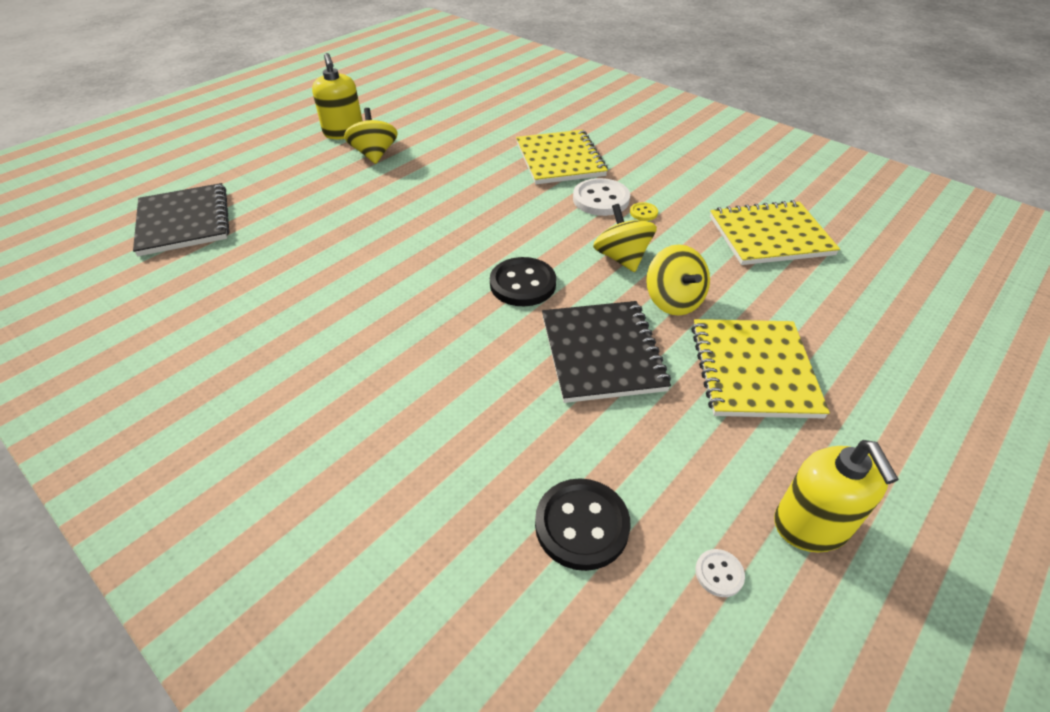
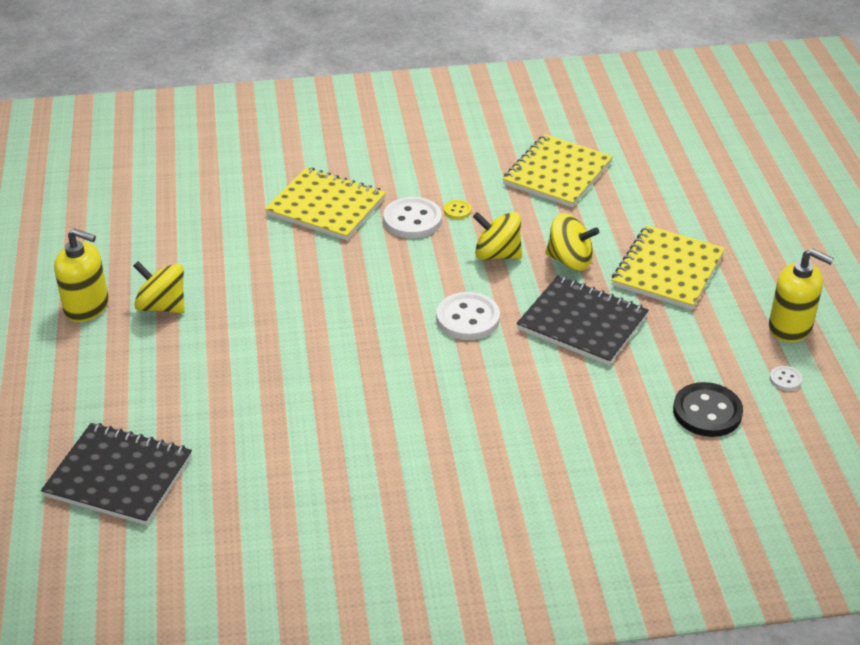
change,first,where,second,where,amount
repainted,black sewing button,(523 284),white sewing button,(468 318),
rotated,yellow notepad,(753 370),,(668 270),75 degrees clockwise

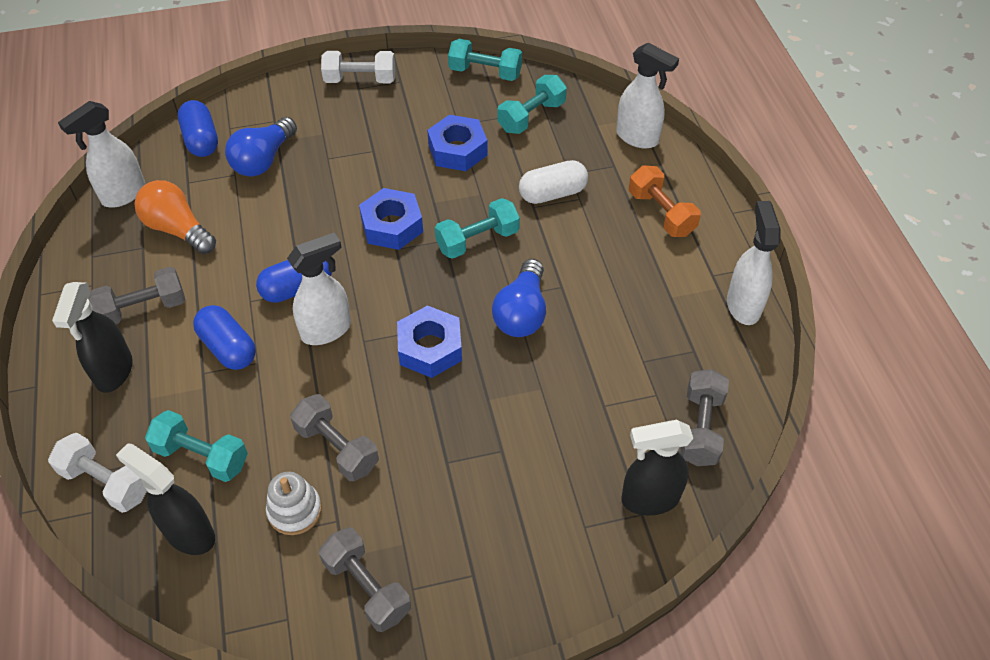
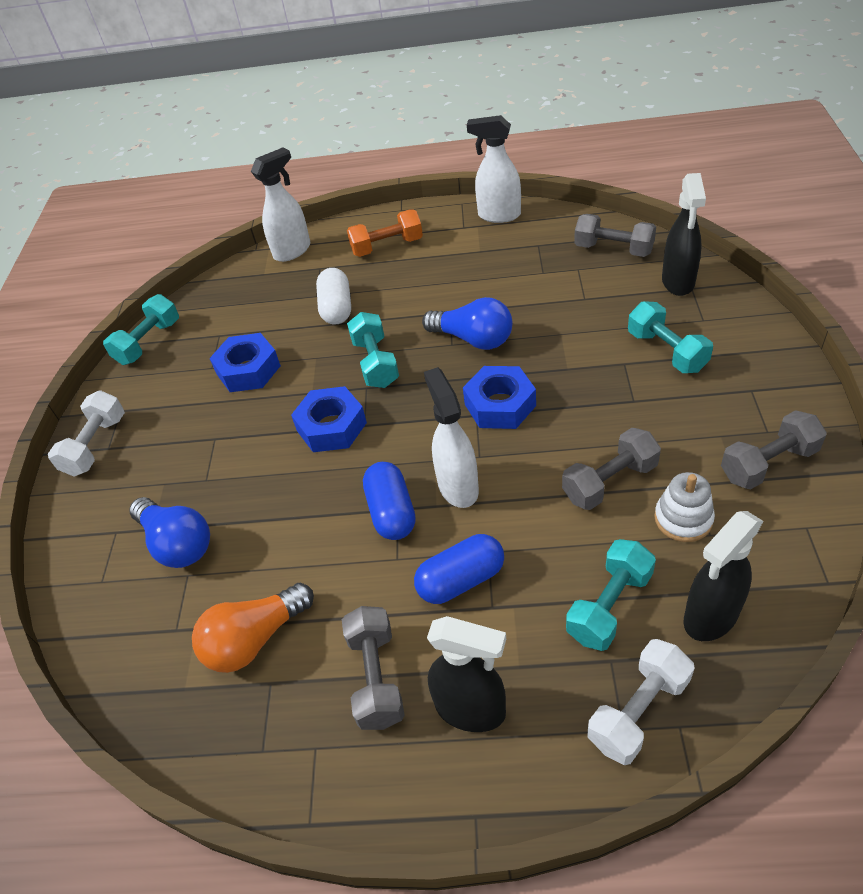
change,first,where,second,where,amount
gone,white sprayer,(123 194),,,
gone,royal blue pill shape,(201 140),,,
shifted,aqua free weight,(531 117),,(666 351),

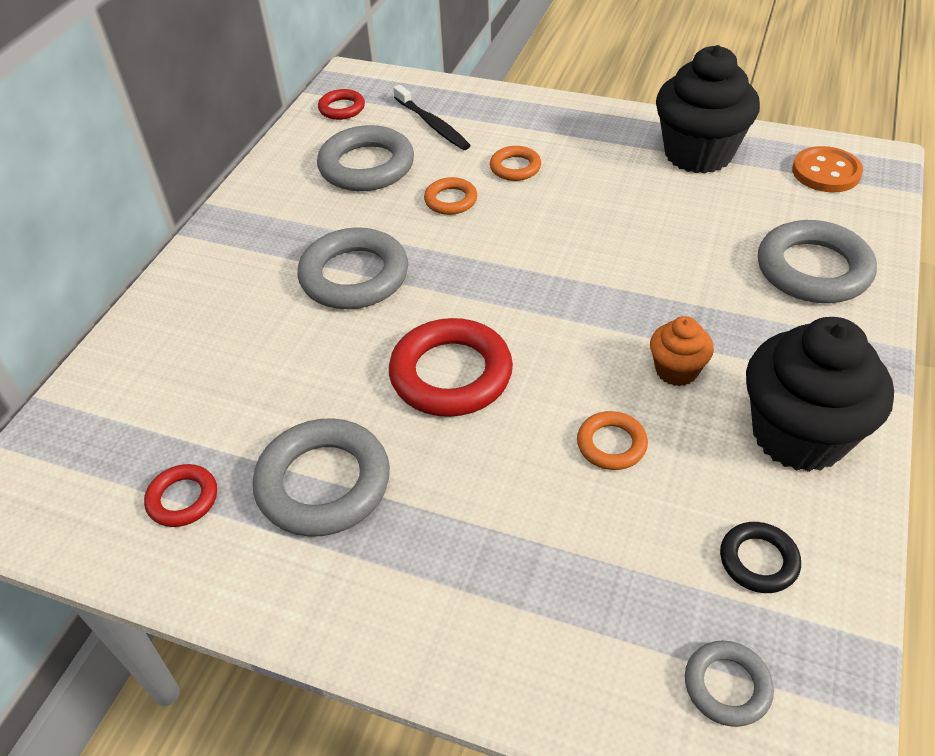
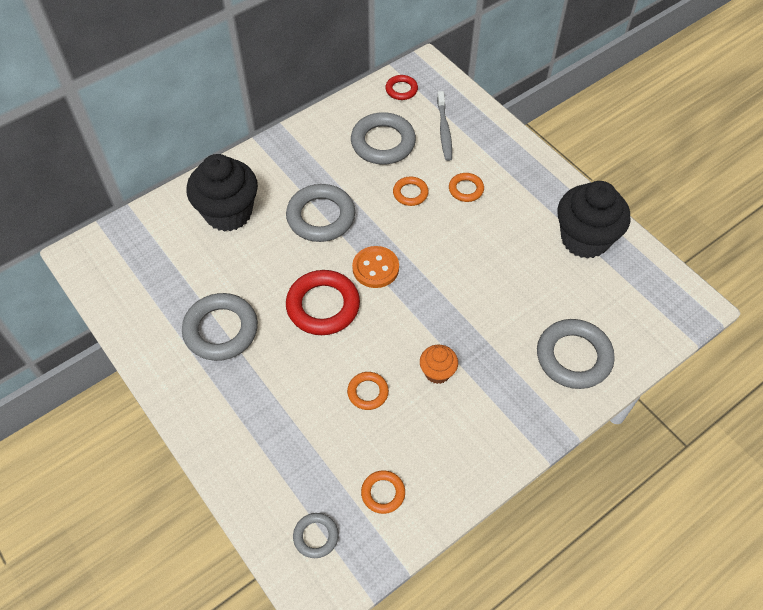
change,first,where,second,where,amount
gone,crimson torus,(183 499),,,
repainted,black toothbrush,(432 124),gray toothbrush,(444 130),
repainted,black torus,(758 560),bright orange torus,(383 493),
shifted,black fairy cake,(798 435),,(228 213),
shifted,bright orange sewing button,(826 172),,(375 268),

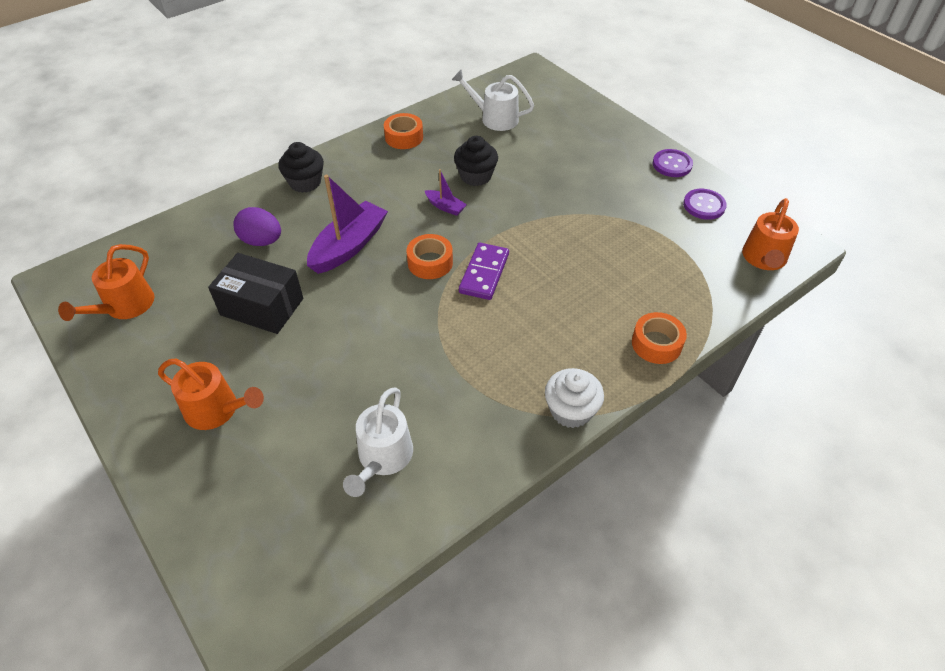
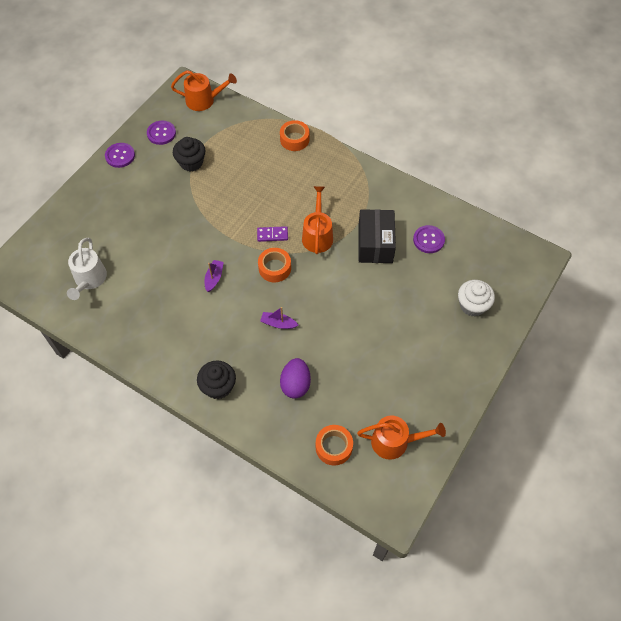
change,first,where,second,where,amount
shifted,bright orange watering pot,(217 410),,(317 235),
shifted,black box,(262 307),,(375 244),
scaled,violet sailboat,(349 246),,(278 323),x0.48
swapped,white watering pot,(383 458),violet sewing button,(428 240),
shifted,bright orange tape,(404 137),,(334 447),
shifted,black fairy cake,(476 176),,(191 162),
scaled,violet domino tile,(484 273),,(272 235),x0.65
shifted,white fairy cake,(570 410),,(472 305),

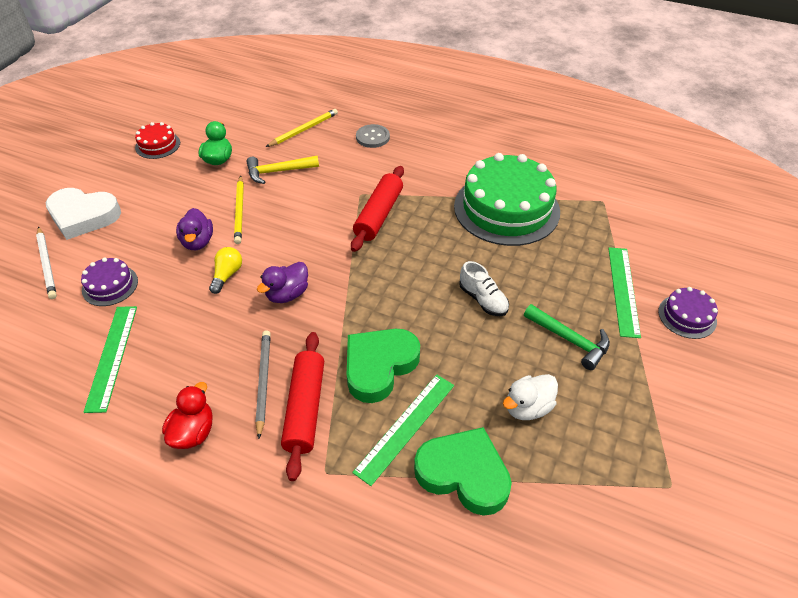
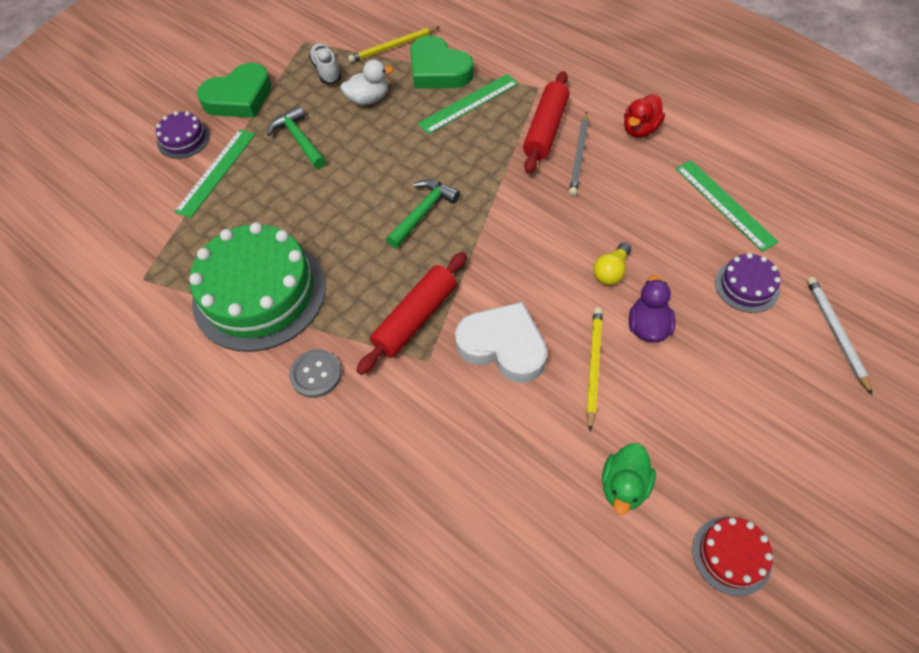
change,first,where,second,where,amount
shifted,white love heart,(83 216),,(503 346),
rotated,emerald straightedge,(112 356),,(724 204),45 degrees counterclockwise
gone,yellow claw hammer,(278 172),,,
gone,violet rubber duck,(287 294),,,
shifted,yellow pencil,(304 130),,(393 47),
shifted,emerald love heart,(379 366),,(239 98),
shifted,gray sewing button,(372 137),,(316 374),
shifted,white lace-up shoe,(483 300),,(326 71),
new,,,emerald claw hammer,(423 212),

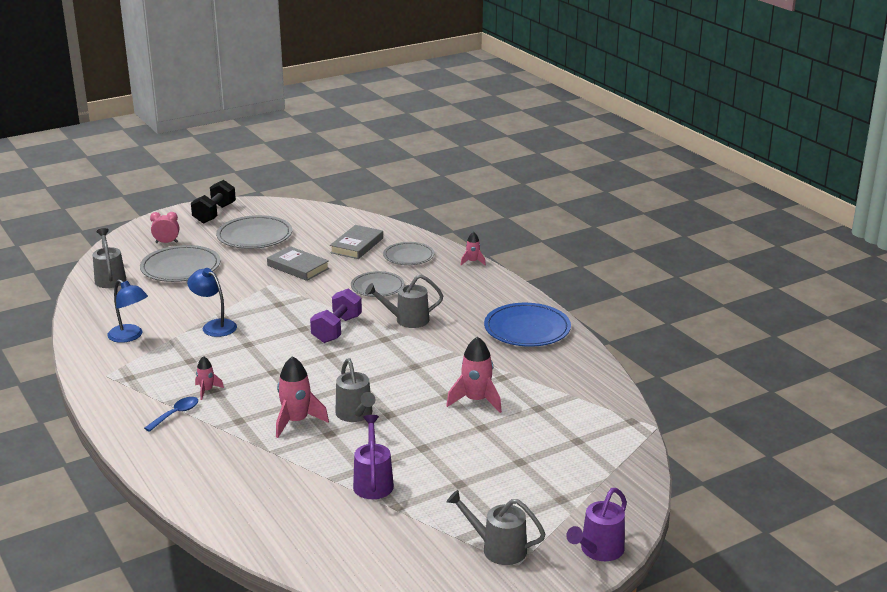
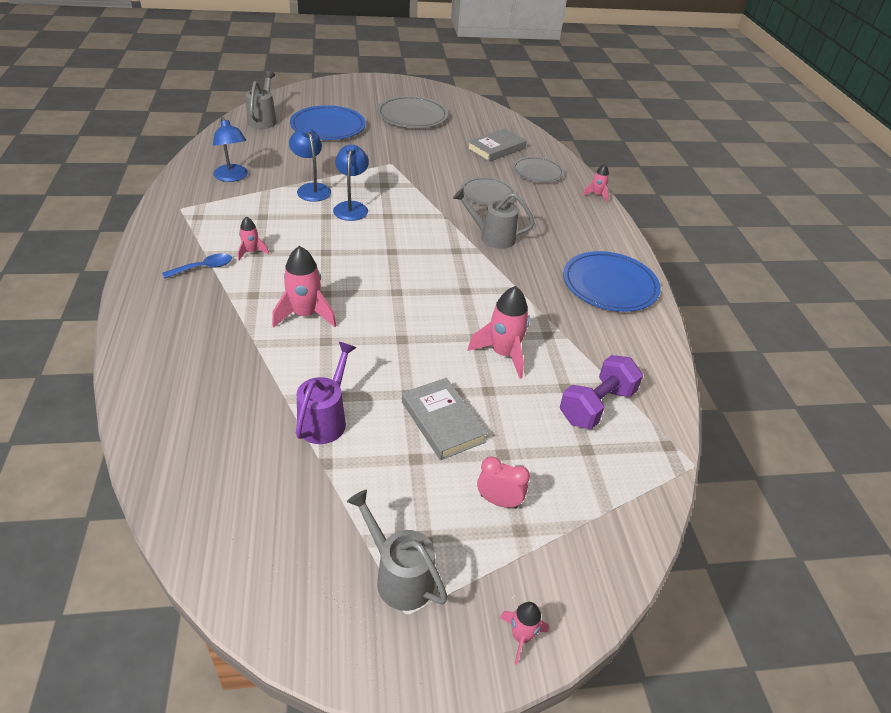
change,first,where,second,where,amount
repainted,gray dinner plate,(180 267),royal blue dinner plate,(328 127),
shifted,rosy clock,(166 242),,(499 501),
gone,black free weight,(214 214),,,
shifted,gray hardcover,(298 267),,(442 422),
shifted,violet free weight,(337 329),,(596 406),
gone,gray watering pot,(356 415),,,
swapped,violet watering pot,(598 551),rosy spaceship,(521 637),
new,,,royal blue reading lamp,(351 207),

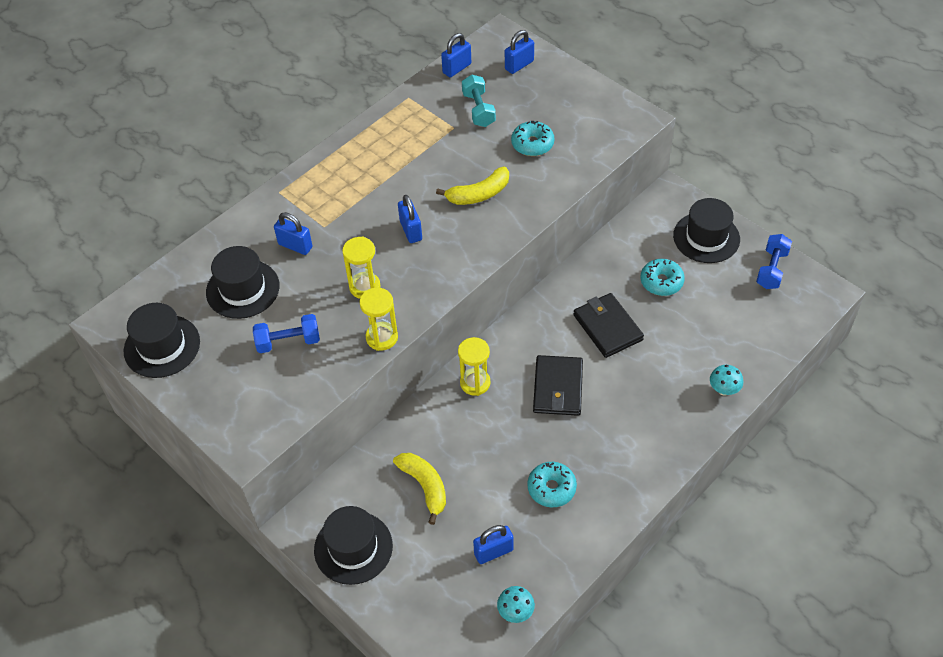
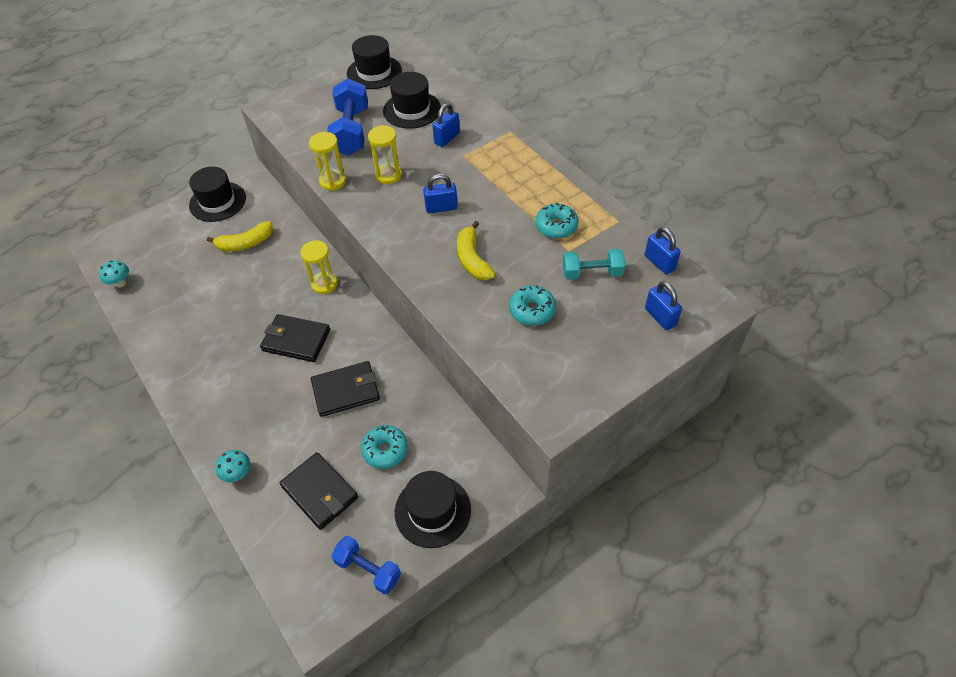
change,first,where,second,where,amount
scaled,royal blue free weight,(288 342),,(351 131),x1.60
gone,royal blue padlock,(493 552),,,
shifted,aqua doughnut,(551 488),,(556 226),
new,,,black card wallet,(320 492),

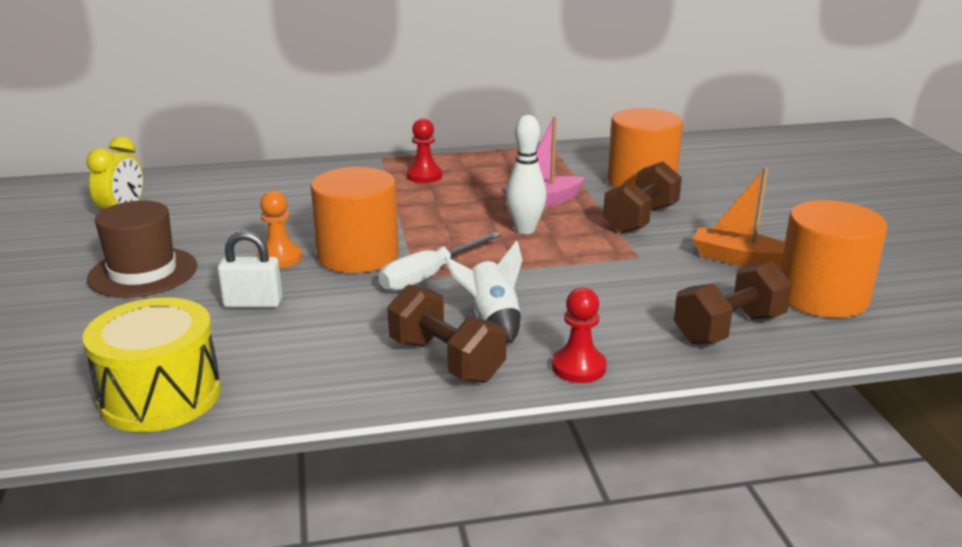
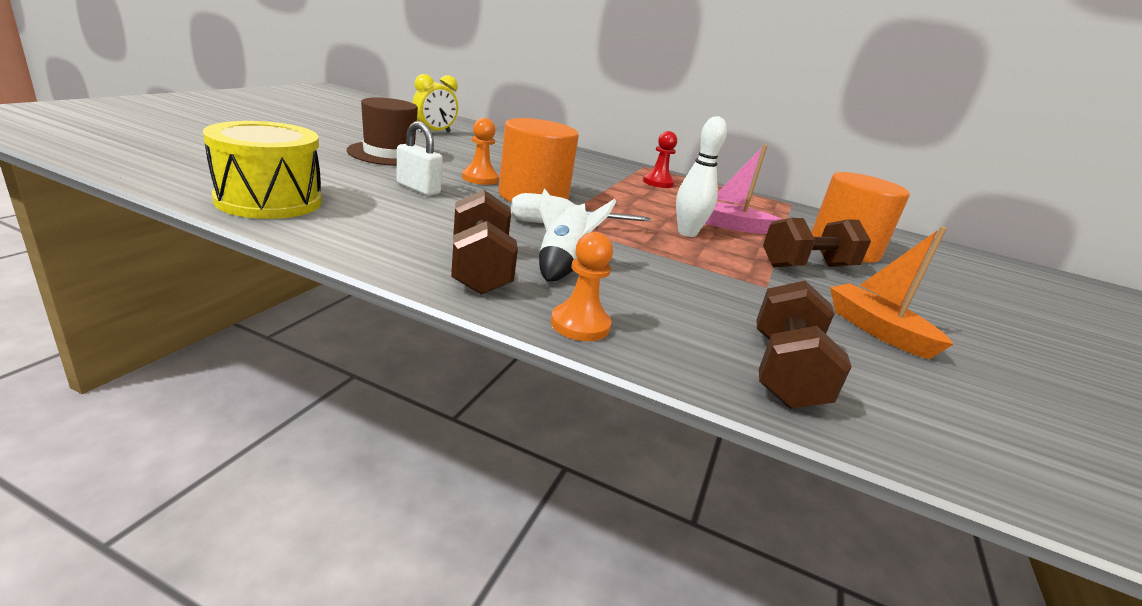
change,first,where,second,where,amount
repainted,crimson game pawn,(578 367),bright orange game pawn,(580 325),
rotated,brown free weight,(729 329),,(785 372),75 degrees counterclockwise
gone,bright orange cylinder shape,(822 297),,,

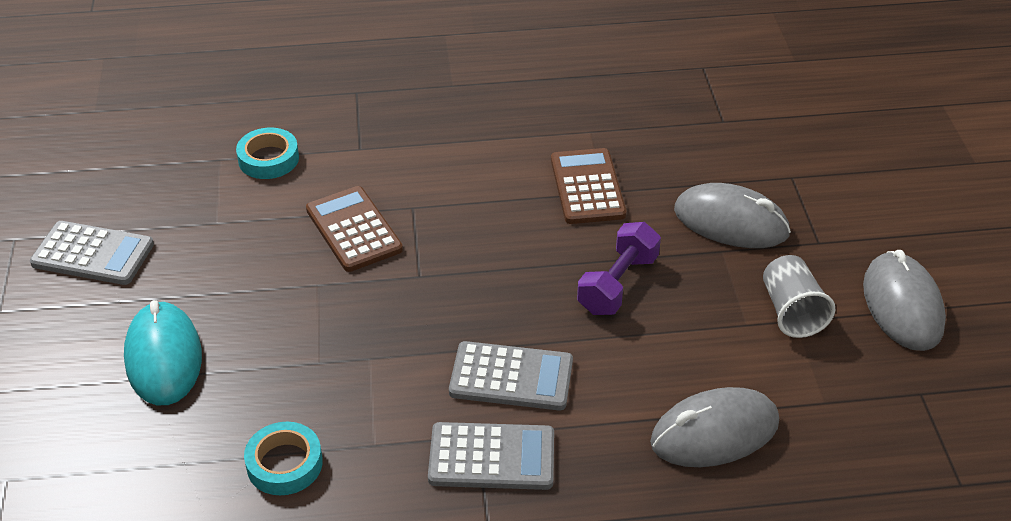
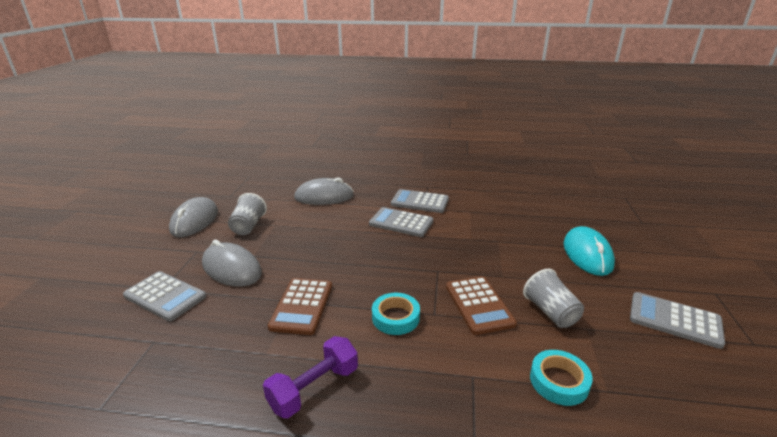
change,first,where,second,where,amount
shifted,aqua tape,(284 464),,(395 317),
shifted,violet free weight,(618 284),,(314 388),
new,,,gray adding machine,(165 296),
new,,,gray cup,(550 312),

